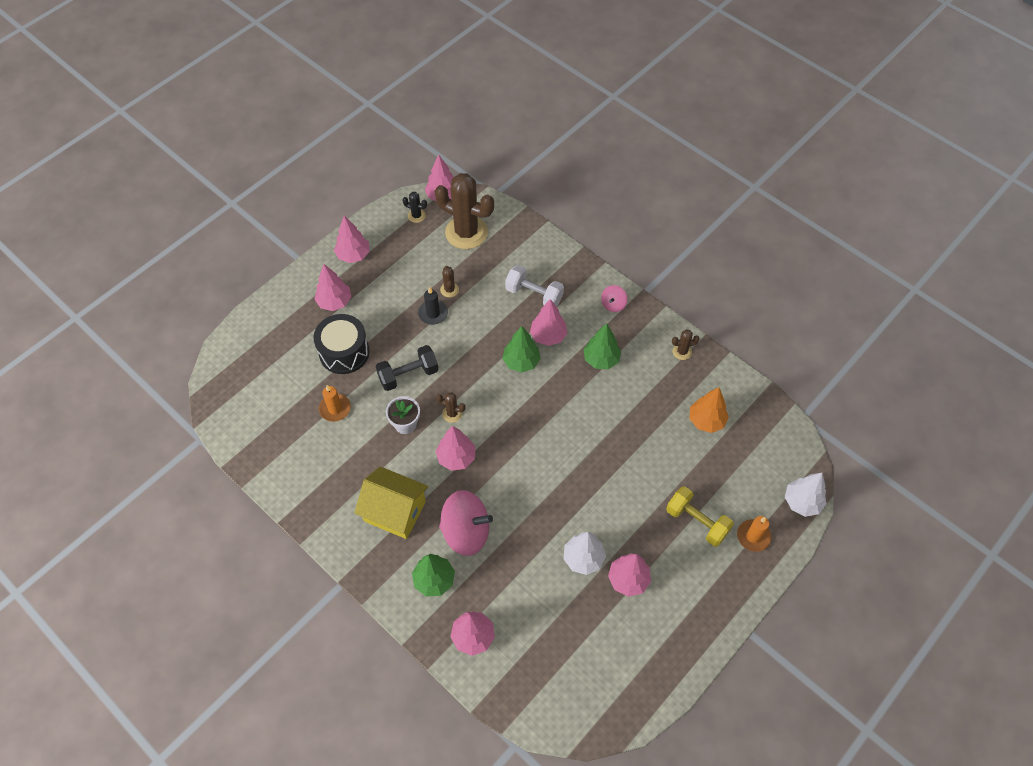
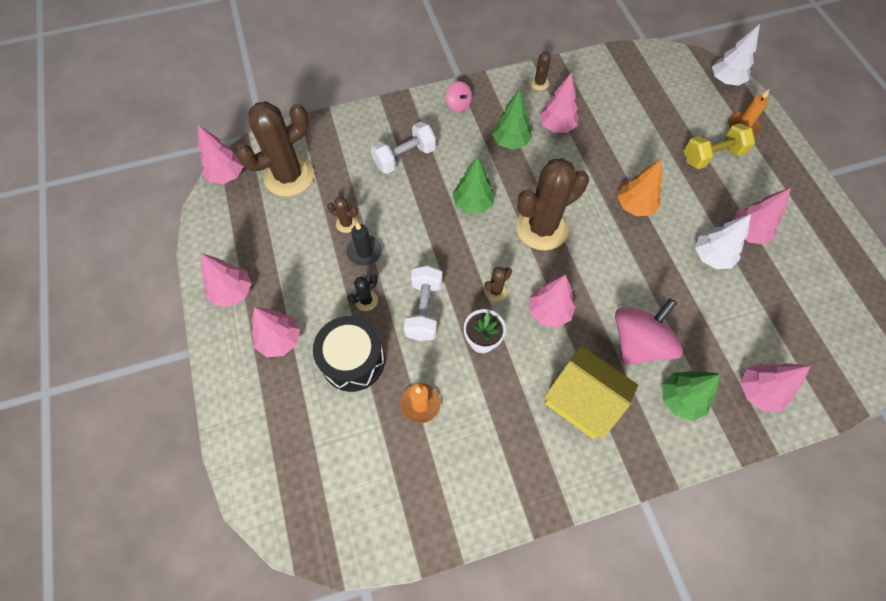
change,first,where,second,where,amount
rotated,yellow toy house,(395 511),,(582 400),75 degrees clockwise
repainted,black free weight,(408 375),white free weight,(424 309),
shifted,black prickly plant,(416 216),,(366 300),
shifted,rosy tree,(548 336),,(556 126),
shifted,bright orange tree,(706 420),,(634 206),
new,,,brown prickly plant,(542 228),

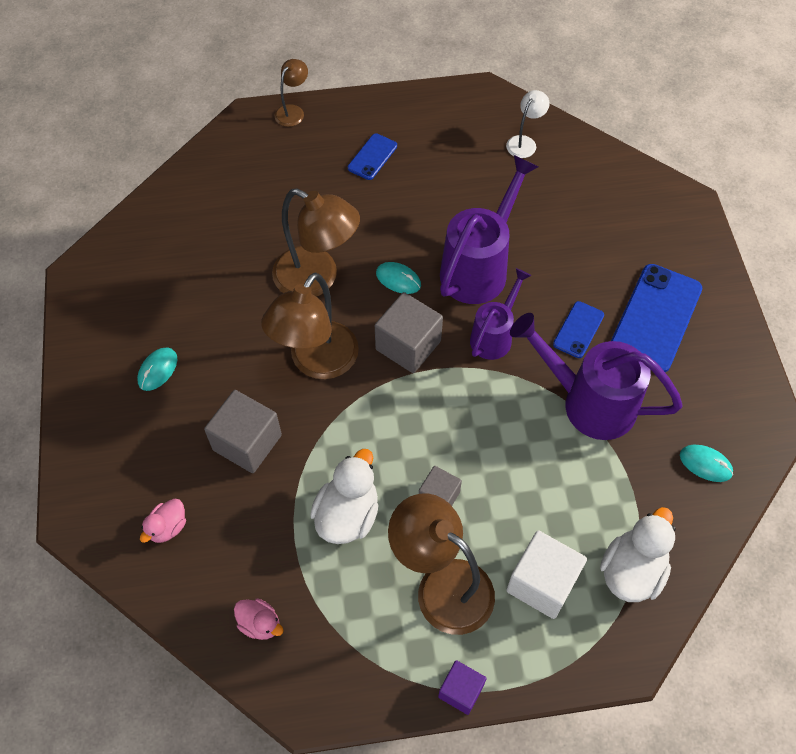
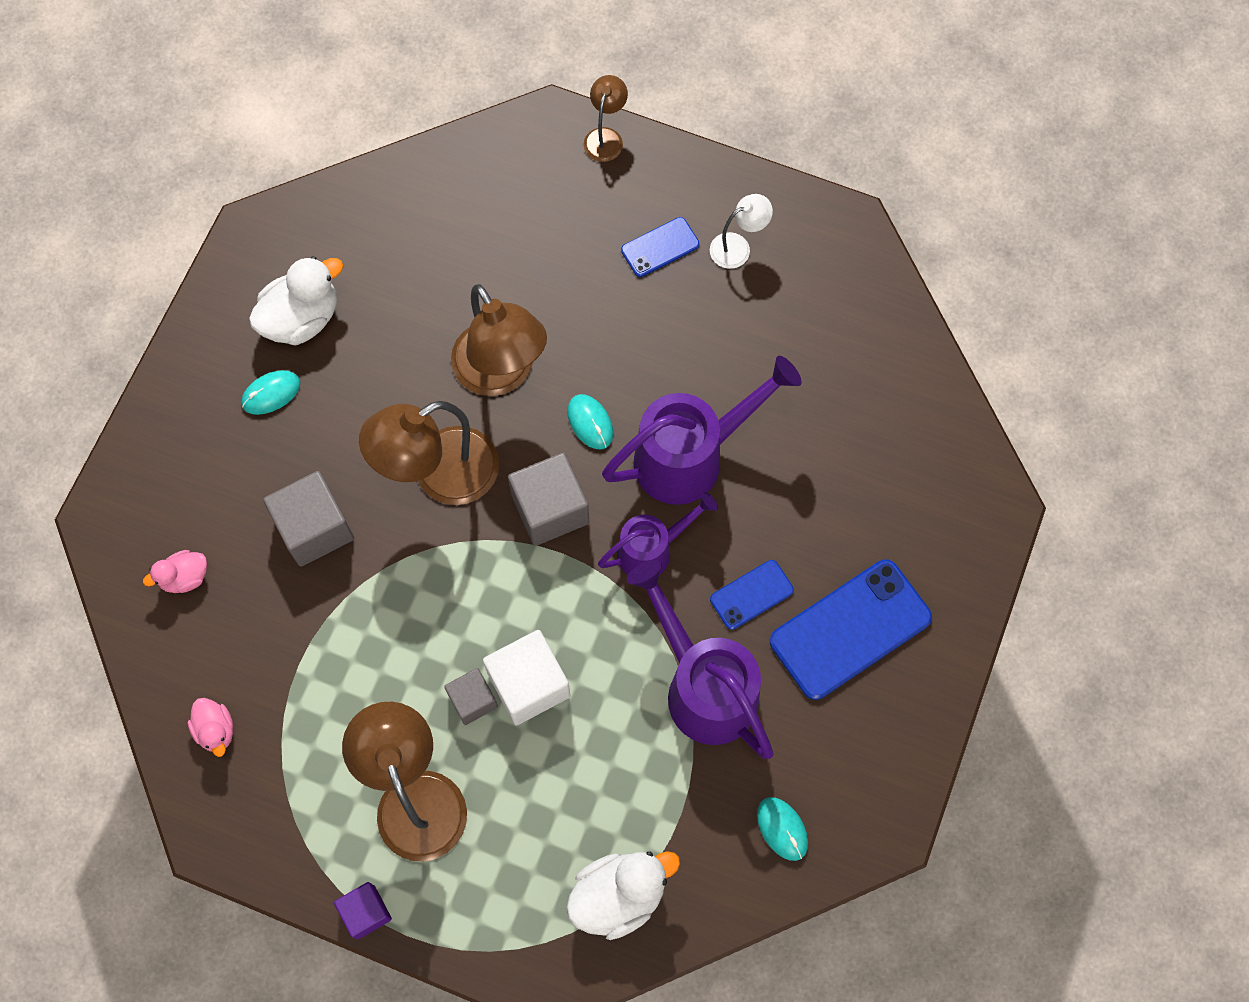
change,first,where,second,where,amount
rotated,brown reading lamp,(293 111),,(605 137),45 degrees counterclockwise
shifted,white rubber duck,(347 515),,(302 318),
shifted,white reading lamp,(524 142),,(738 247),
shifted,white block,(542 583),,(529 684),

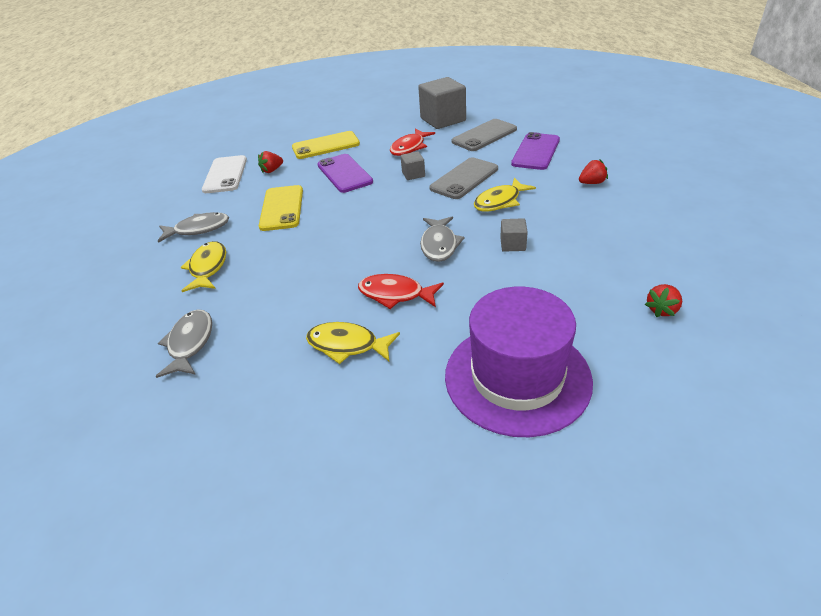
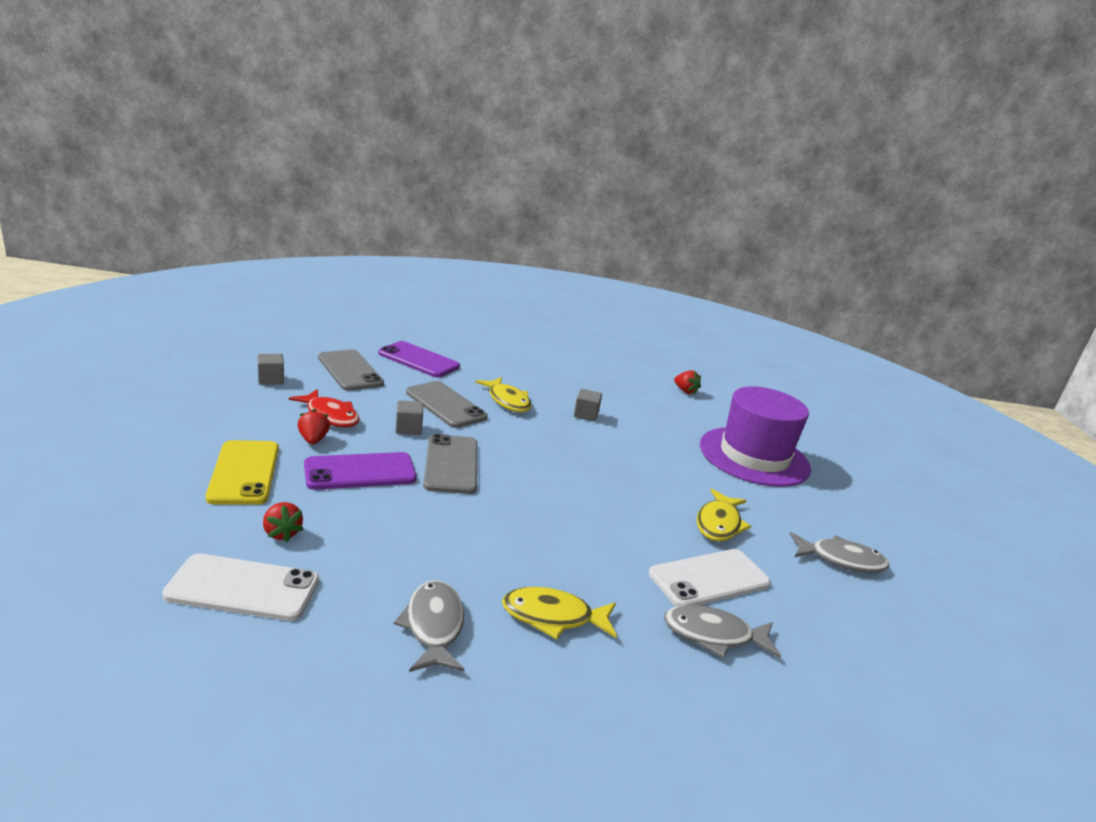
change,first,where,second,where,amount
gone,yellow mobile phone,(282 208),,,
gone,crimson fish figure,(395 294),,,
scaled,gray block,(443 120),,(271 379),x0.48
shifted,gray fish figure,(439 245),,(841 560),
shifted,crimson toy strawberry,(592 183),,(313 440),
new,,,gray mobile phone,(451 464),
new,,,white mobile phone,(709 579),

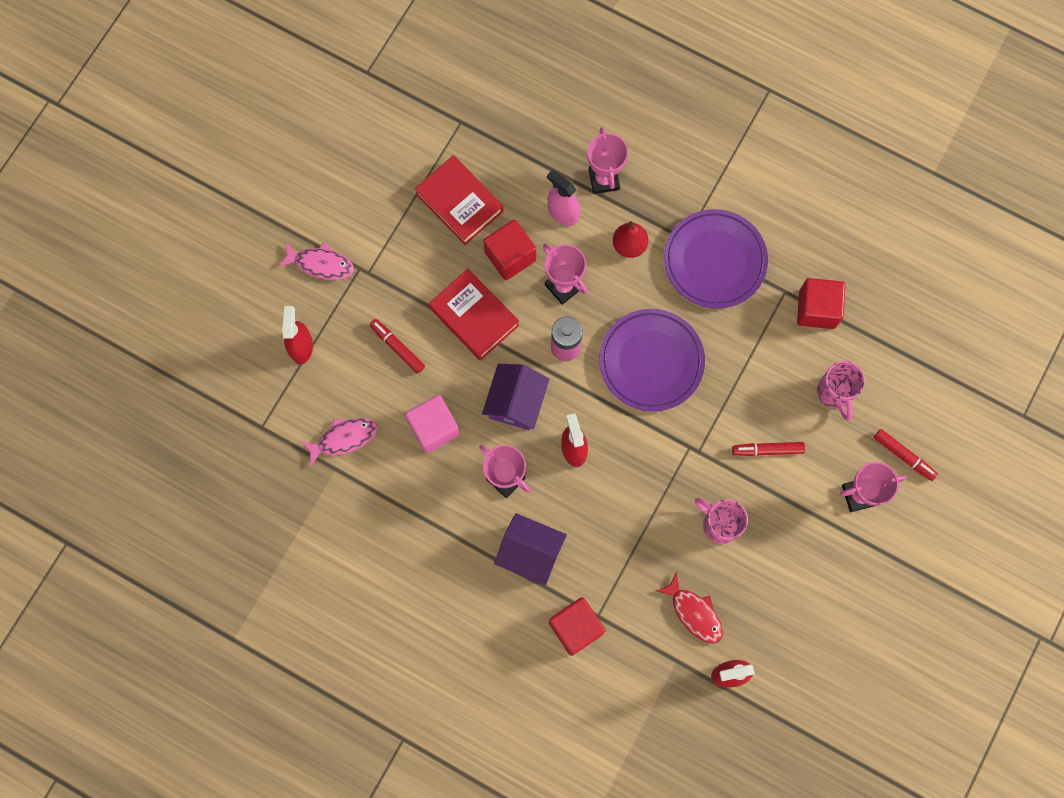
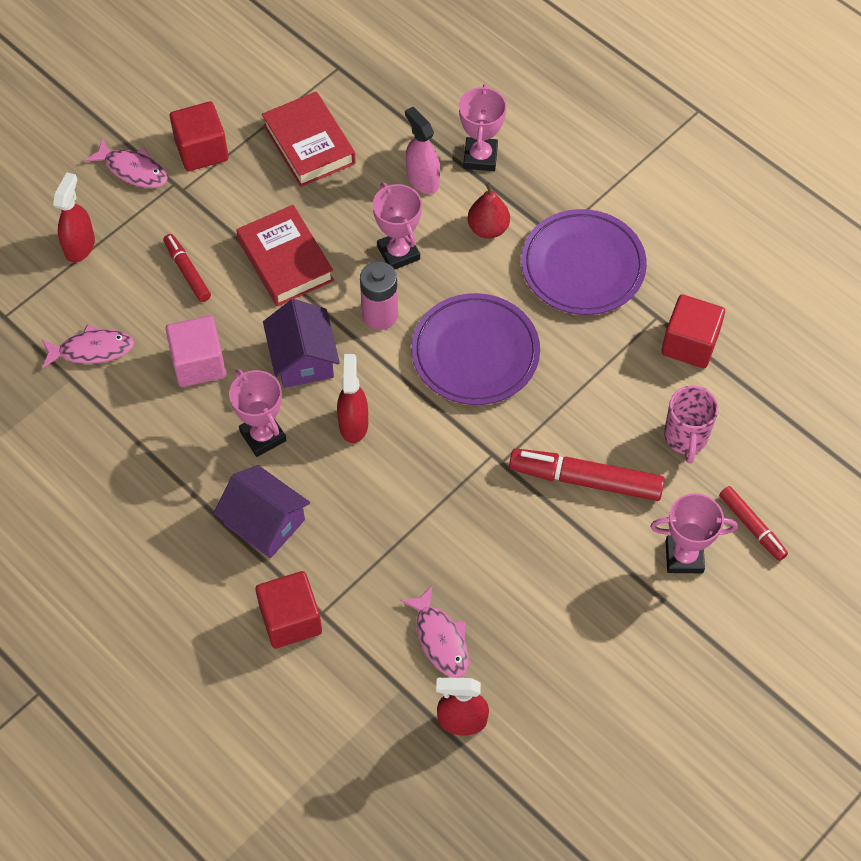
change,first,where,second,where,amount
rotated,violet toy house,(516 402),,(303 358),45 degrees counterclockwise
shifted,crimson block,(510 256),,(201 150),
repainted,crimson fish figure,(694 613),rosy fish figure,(440 639),
gone,rosy tea mug,(719 524),,,
scaled,crimson marker pen,(767 450),,(585 480),x1.72

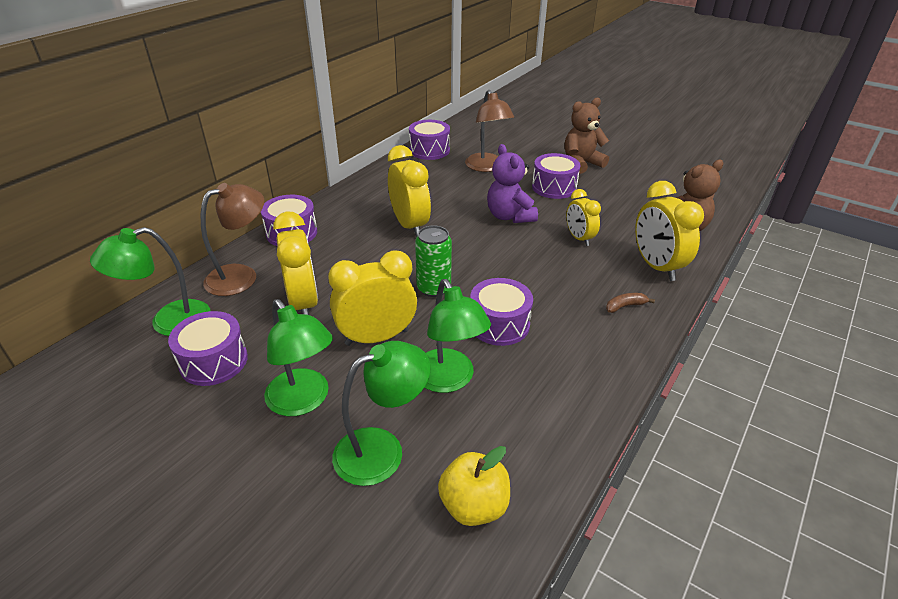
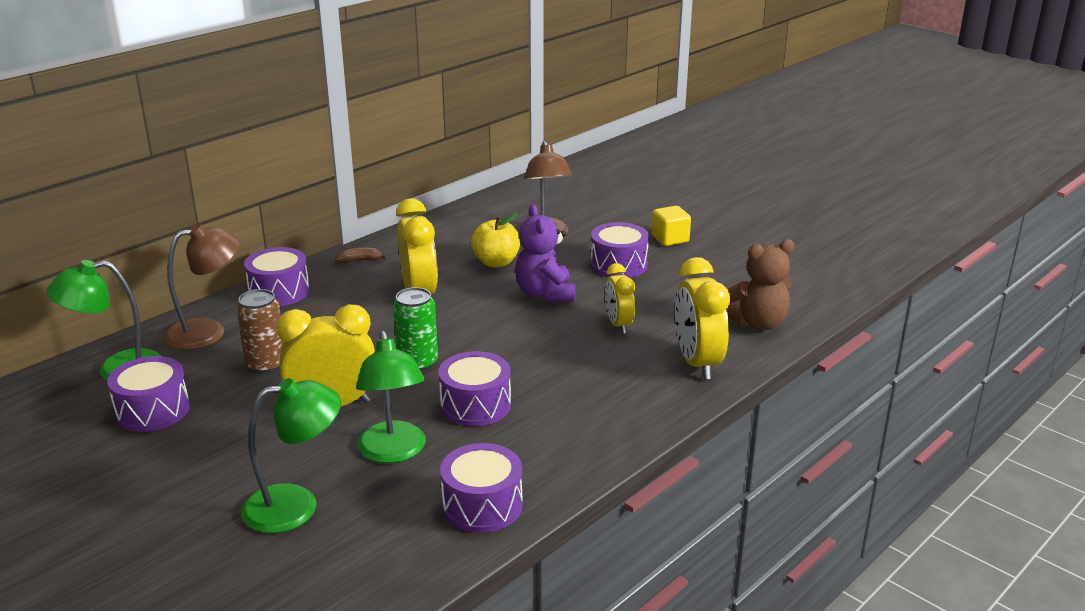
change,first,where,second,where,amount
gone,emerald reading lamp,(303 401),,,
swapped,yellow clock,(304 303),brown tin,(266 364),
shifted,violet snare drum,(429 150),,(482 505),
shifted,yellow apple fruit,(474 506),,(496 262),
swapped,brown teddy bear,(581 163),yellow block,(670 239),
shifted,brown banana fruit,(625 306),,(360 260),

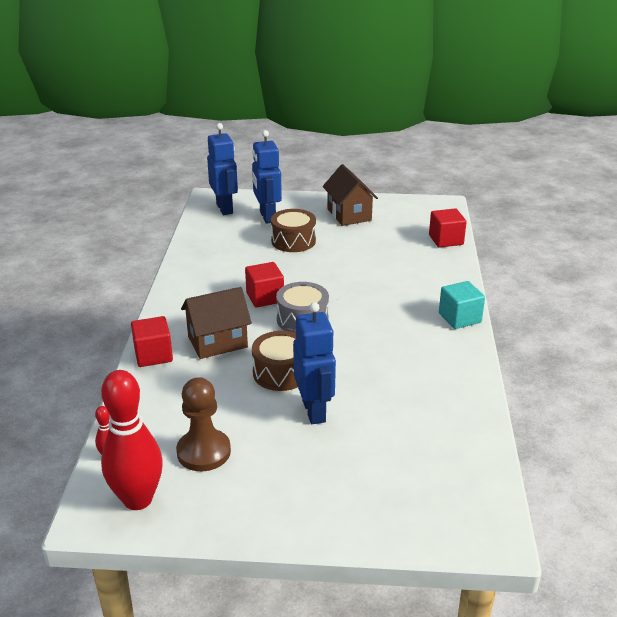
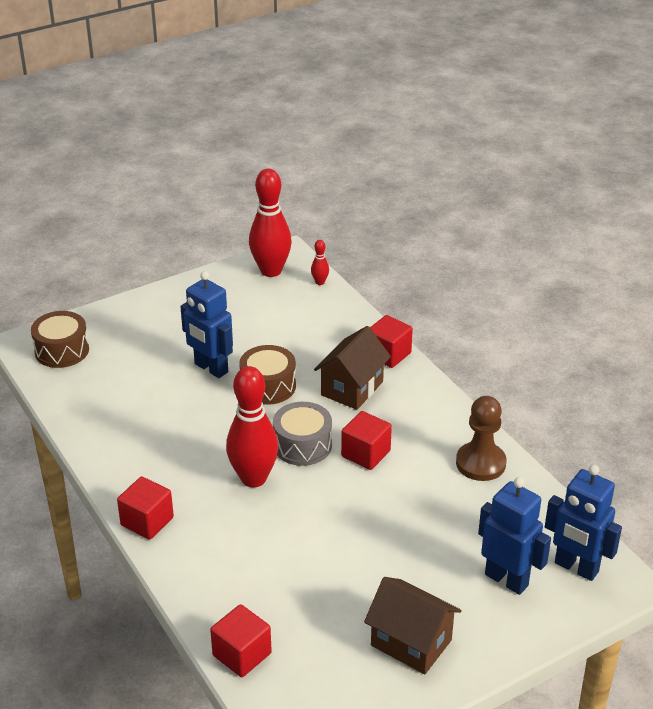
change,first,where,second,where,amount
shifted,brown game pawn,(203 452),,(480 463),
shifted,brown snare drum,(293 241),,(62 350),
repainted,aqua block,(459 318),crimson block,(147 521),
new,,,crimson bowling pin,(253 478),

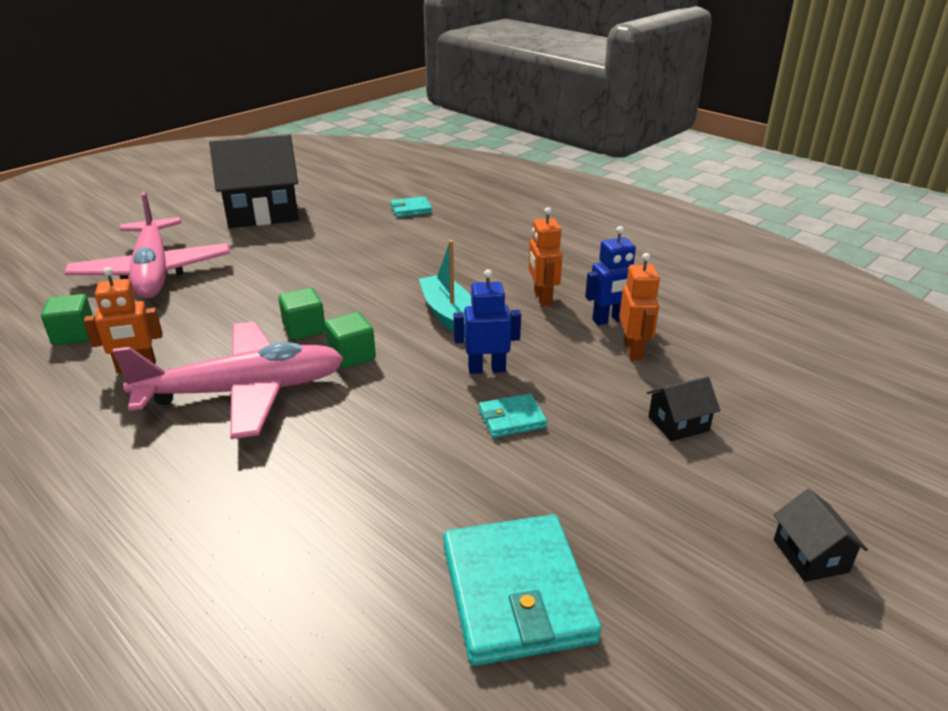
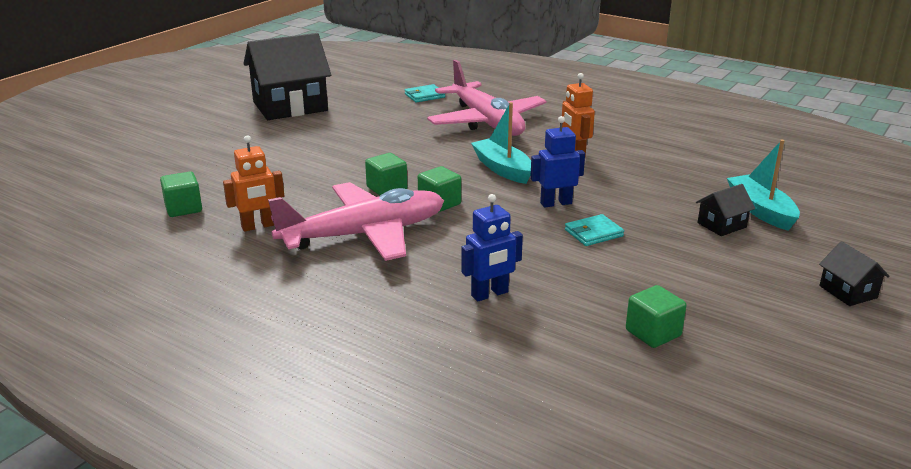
change,first,where,second,where,amount
shifted,rosy plane,(153 272),,(486 122),
swapped,aqua card wallet,(516 593),emerald block,(653 333),
shifted,royal blue robot,(609 320),,(490 294),
gone,bright orange robot,(633 350),,,
new,,,aqua sailboat,(761 211),

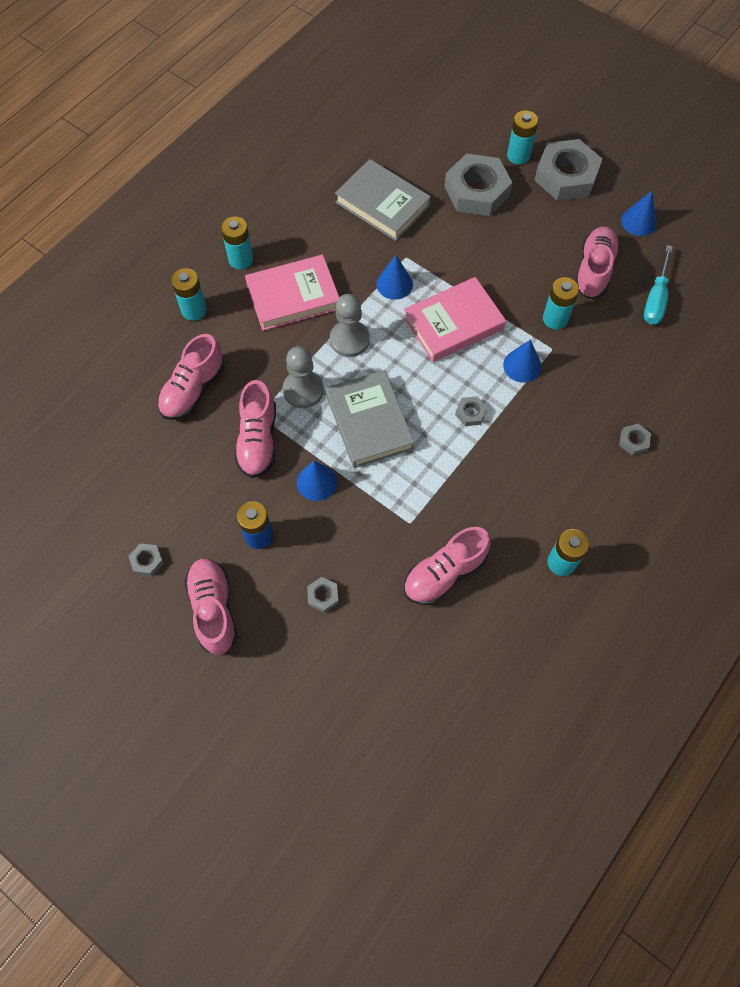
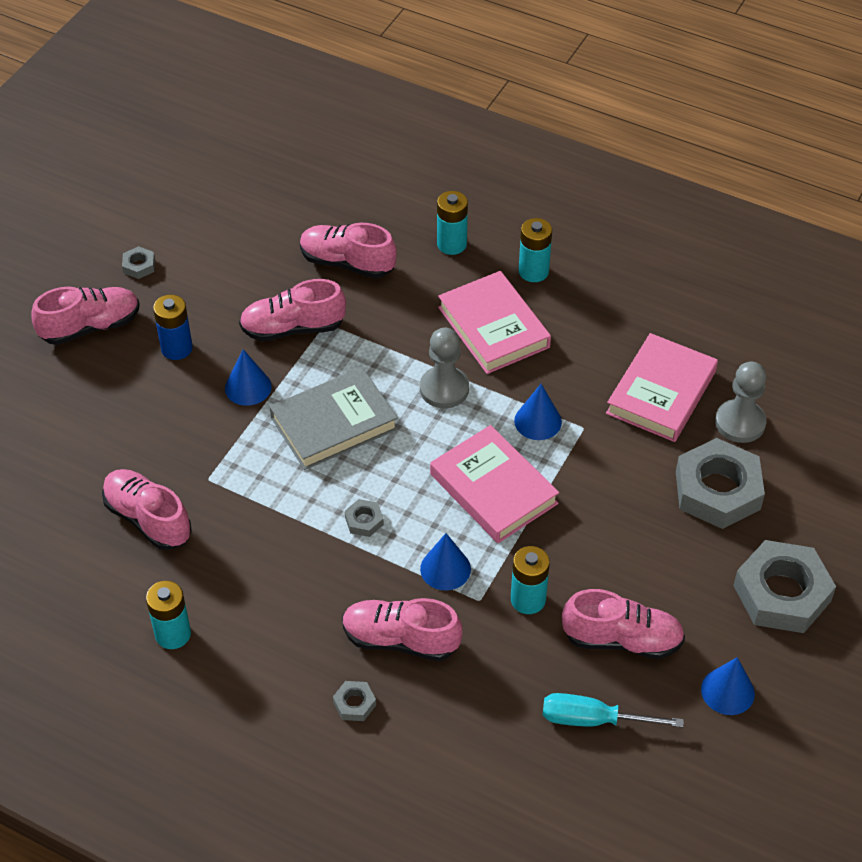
change,first,where,second,where,amount
shifted,gray game pawn,(303 390),,(740 423),
gone,gray nut,(323 596),,,
repainted,gray hardcover,(382 204),rosy hardcover,(661 392),
gone,aqua battery,(518 156),,,
new,,,rosy lace-up shoe,(400 640),

